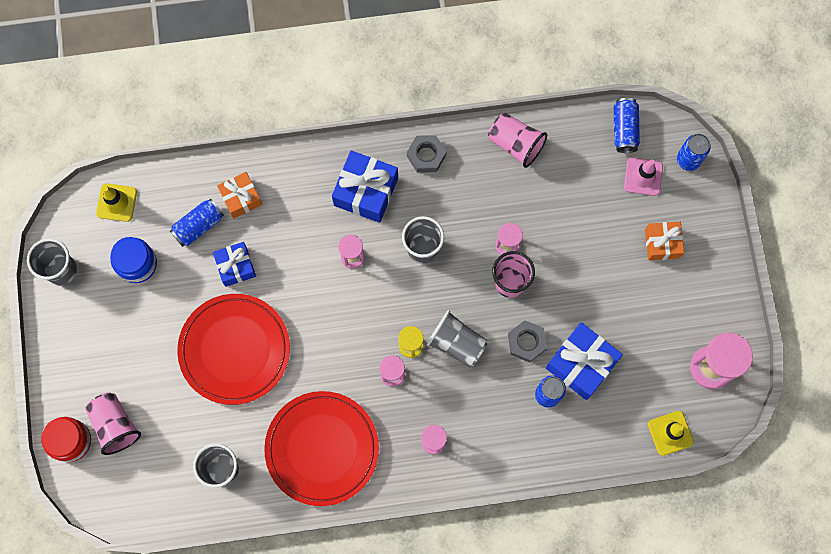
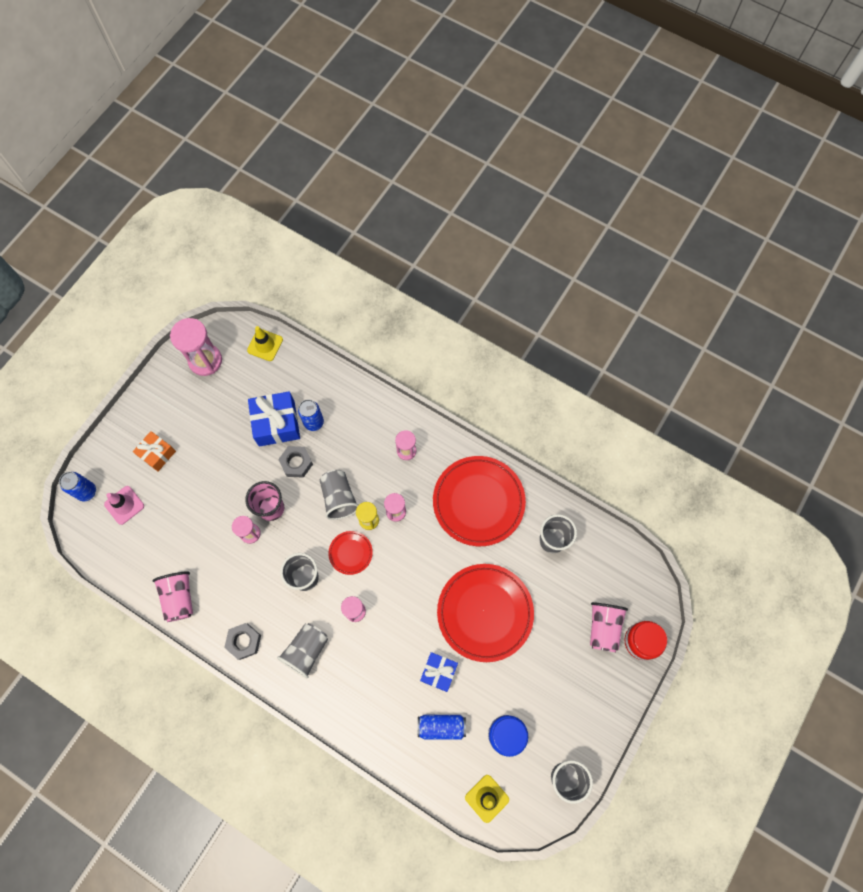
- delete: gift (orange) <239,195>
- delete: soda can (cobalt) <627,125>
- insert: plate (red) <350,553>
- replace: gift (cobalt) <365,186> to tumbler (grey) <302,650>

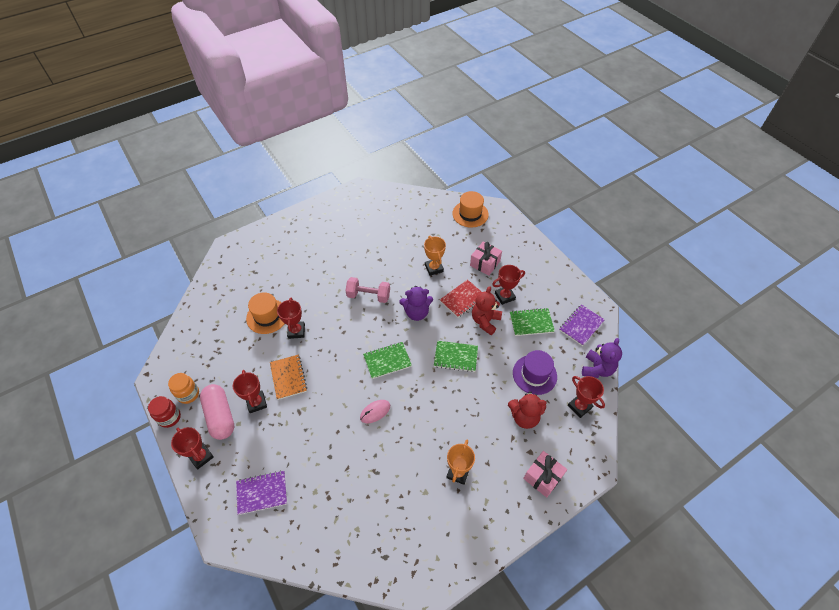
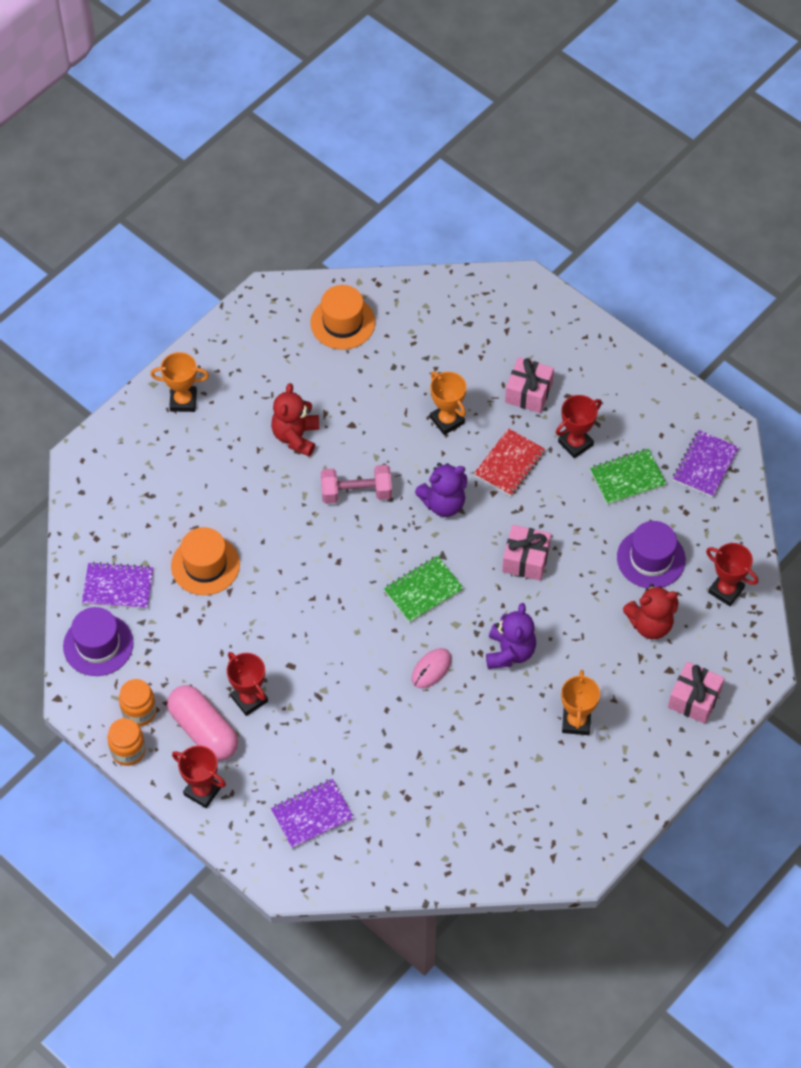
- delete: notebook (orange) <288,377>
- delete: award cup (red) <291,318>
- insert: hat (purple) <98,641>
- insert: notebook (purple) <118,585>
- insert: award cup (orange) <179,382>
- move: hat (orange) <470,209> to <343,317>
- move: stuffed bear (red) <487,310> to <295,419>
- move: stuffed bear (purple) <602,358> to <511,636>
- replace: notebook (leaf-green) <456,356> to gift (rosy) <526,553>
- recolor: jar (red) <164,412> to jar (orange) <126,742>

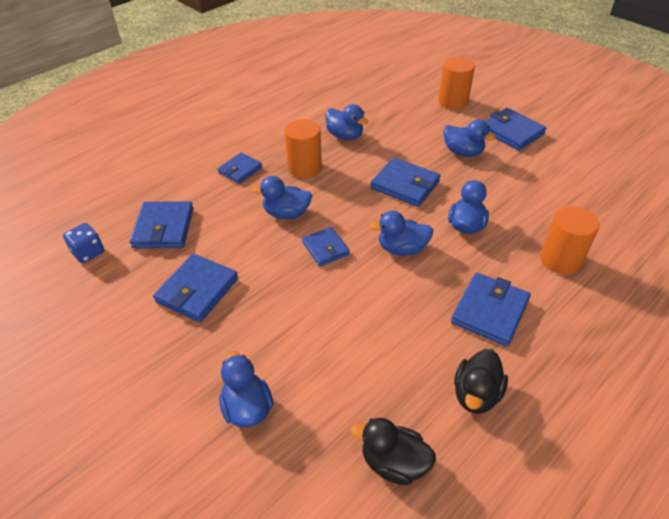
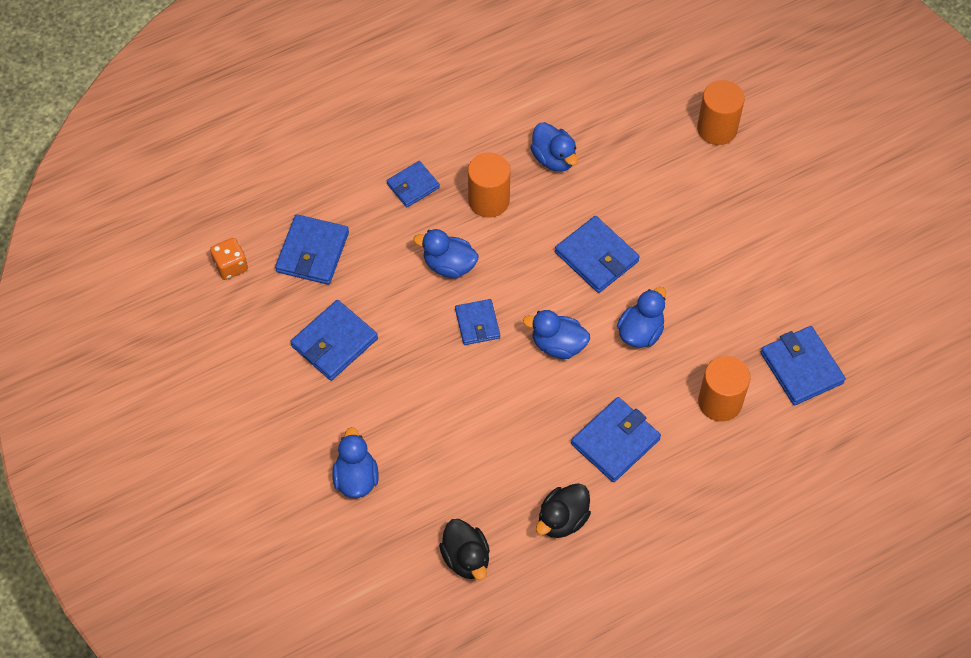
- delete: duck (cobalt) <469,138>
- move: billfold (cobalt) <516,129> to <803,366>
- recolor: die (cobalt) <83,243> to die (orange) <229,259>
- rotate: duck (ebony) <393,451> = <464,549> 150 degrees counterclockwise

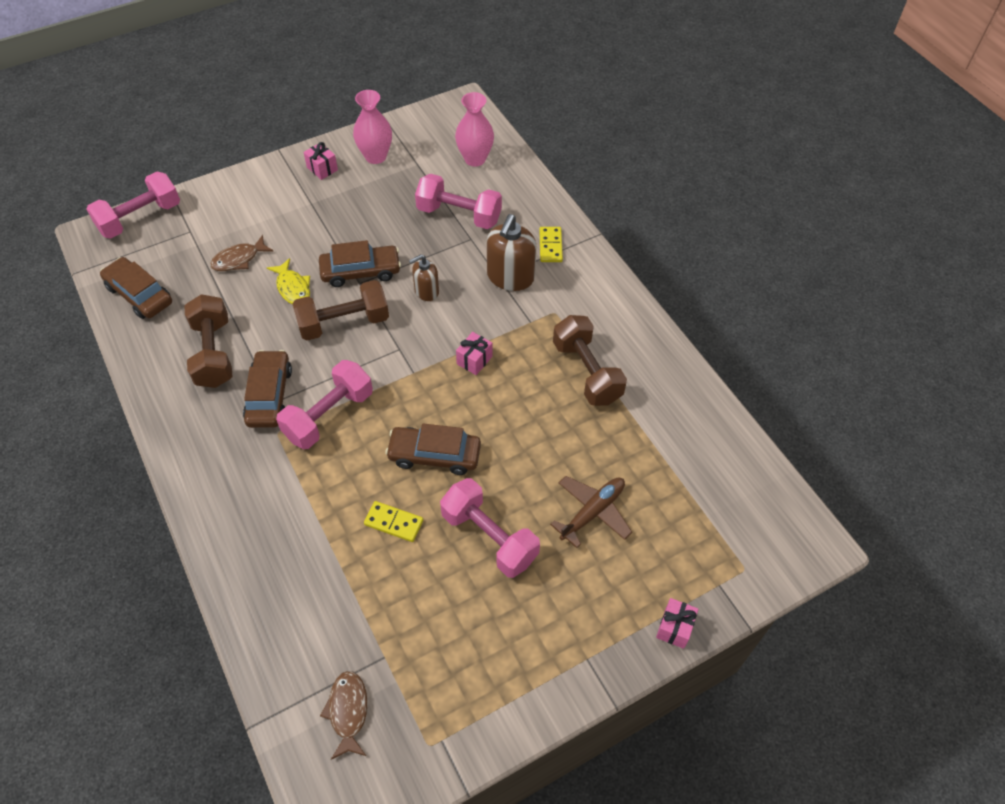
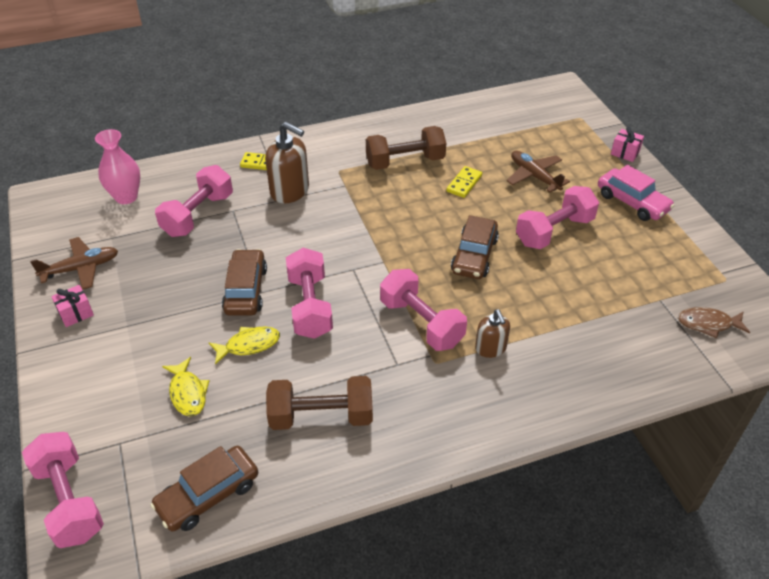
- delete: automobile (dark brown) <267,389>
- delete: gift (rosy) <474,353>
- insert: automobile (rosy) <636,193>
- move: domino (golden) <393,521> to <464,182>
- move: soap pump (dark brown) <424,277> to <492,334>
- replace: tall vase (rosy) <372,127> to toy plane (dark brown) <74,263>
- recolor: fish (dark brown) <241,253> to fish (golden) <185,386>
- recolor: hand weight (dark brown) <340,310> to hand weight (rosy) <309,293>

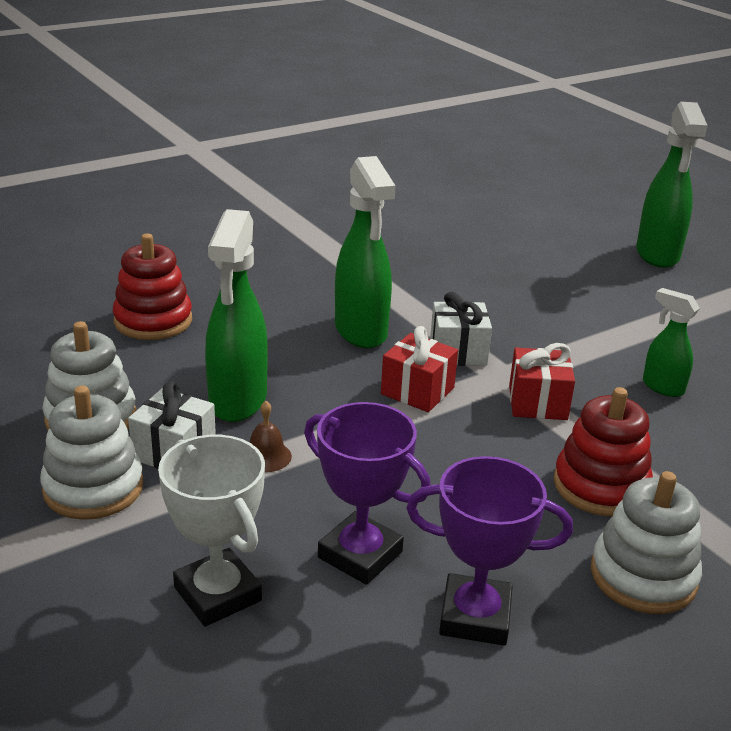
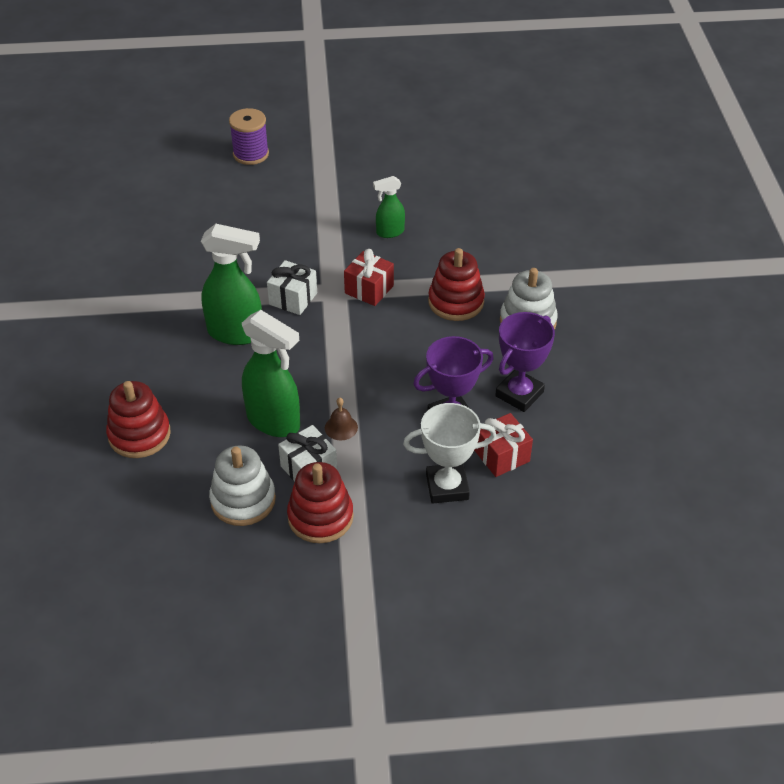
- move: gift (red) <419,369> to <503,445>
- replace: spray bottle (leaf-green) <672,185> to spool (purple) <249,136>
- recolor: stacking toy (pure white) <91,453> to stacking toy (red) <320,502>

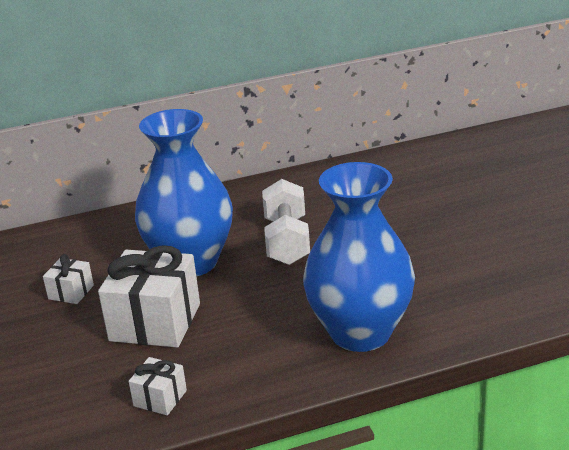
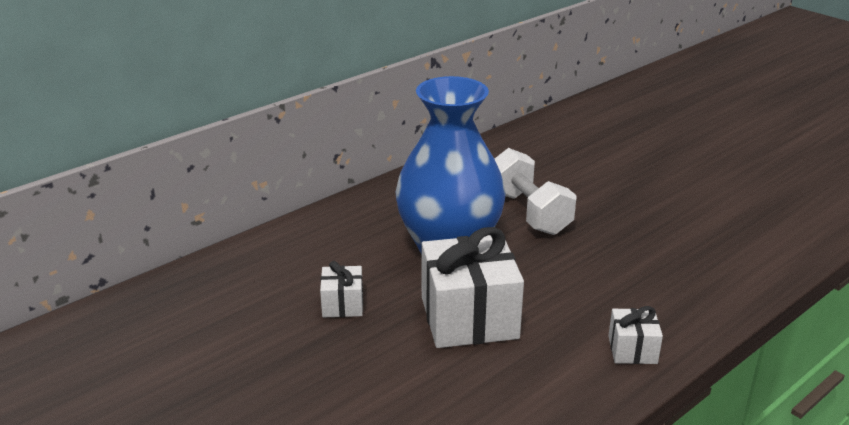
- delete: tall vase (cobalt) <359,257>
- move: gift (pure white) <158,386> to <635,335>

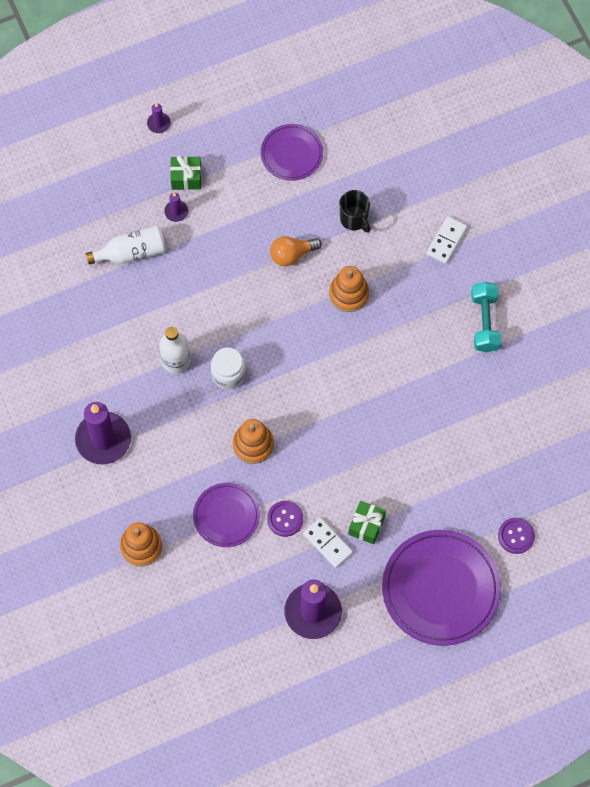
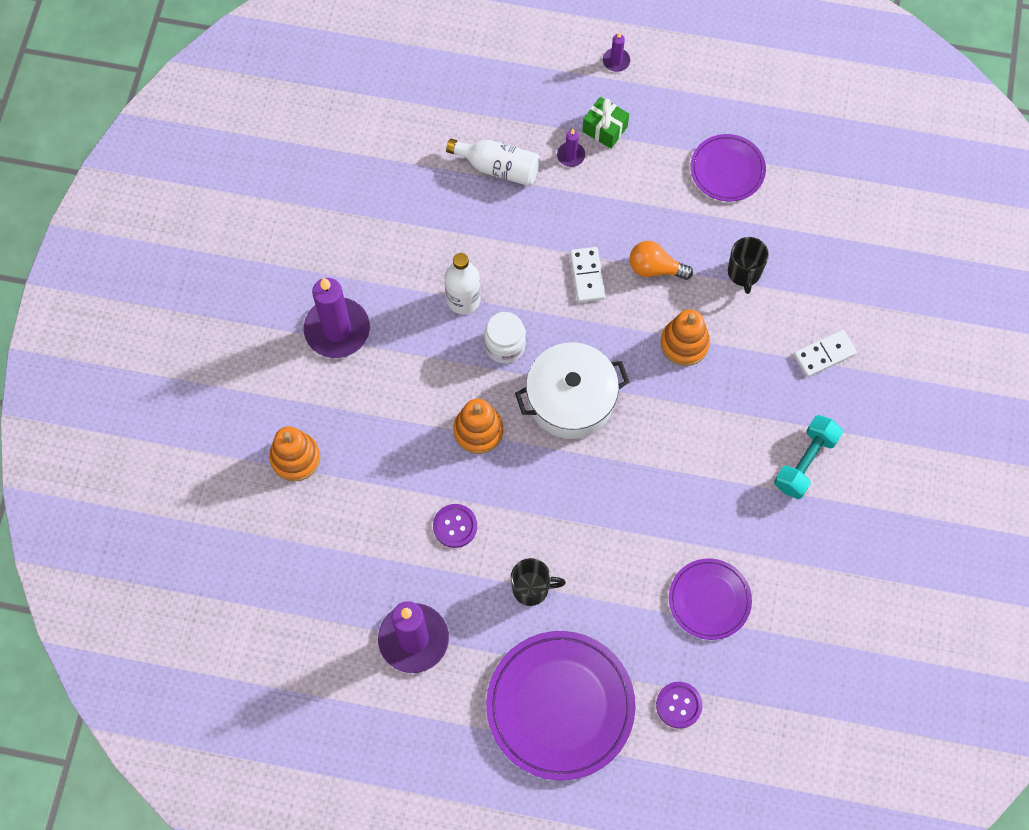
- insert: stockpot (pure white) <572,391>
- move: plate (purple) <226,515> to <710,599>
- move: domino (pure white) <328,543> to <588,274>
- replace: gift (leaf-green) <367,522> to mug (ebony) <538,582>

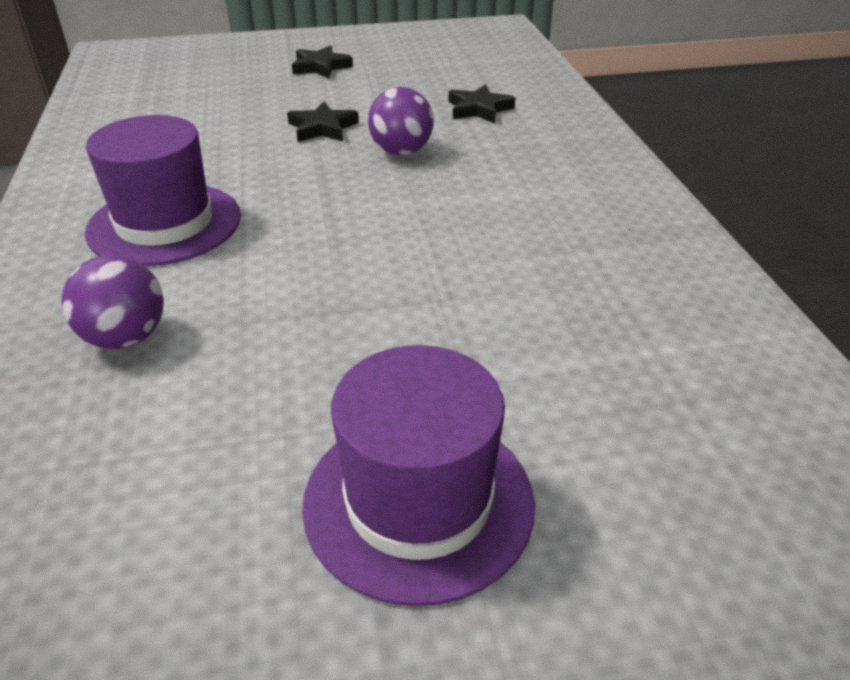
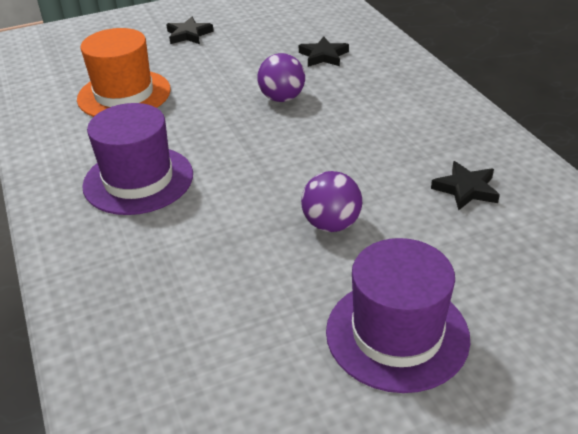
- insert: hat (orange) <124,72>
- move: sphere (purple) <112,302> to <331,201>
- move: star shape (ebony) <323,121> to <465,185>

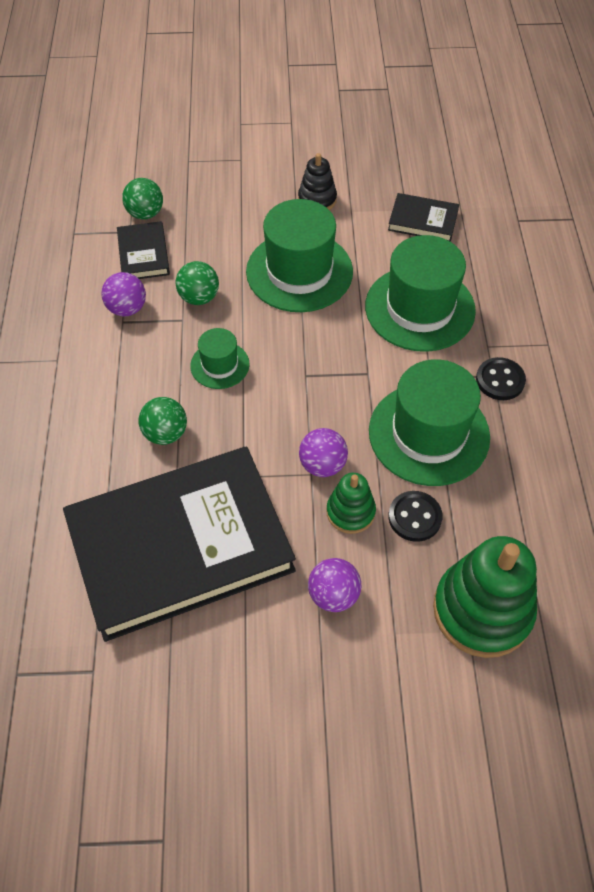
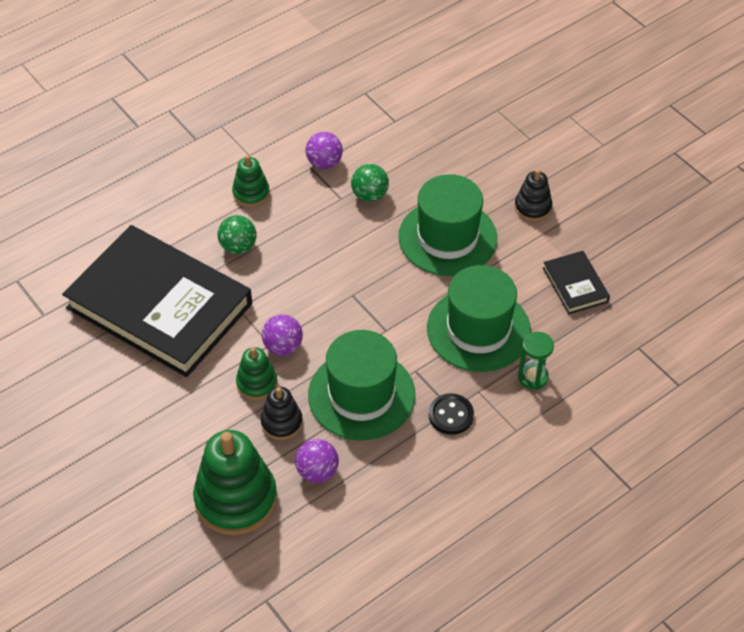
- delete: book (ebony) <143,250>
- delete: sphere (leaf-green) <142,199>
- delete: hat (leaf-green) <220,358>
- insert: stacking toy (leaf-green) <251,181>
- insert: sand timer (leaf-green) <536,361>
- move: sphere (purple) <334,585> to <317,461>
- replace: sewing button (ebony) <415,516> to stacking toy (ebony) <282,413>

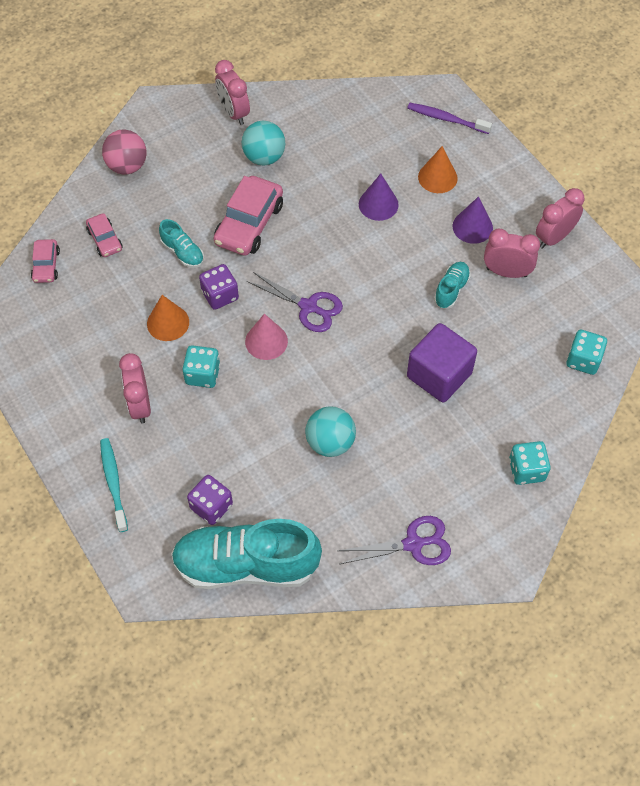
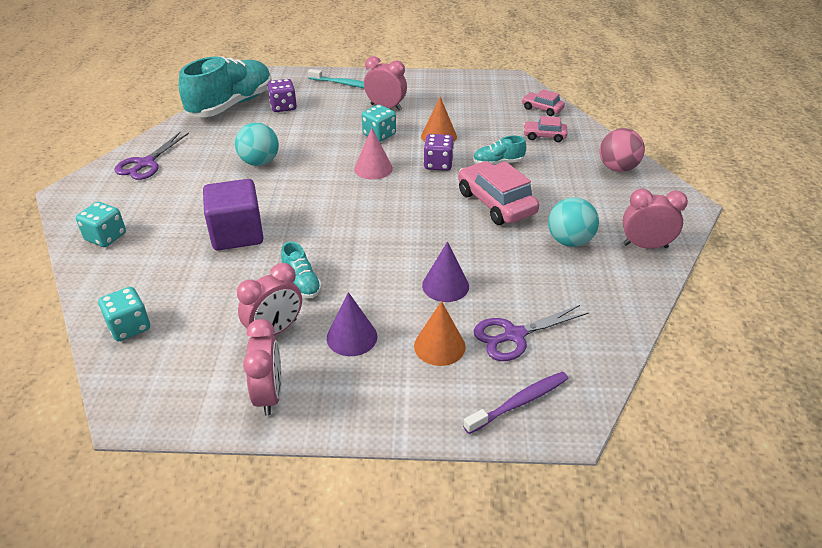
- move: pair of scissors (purple) <295,302> to <531,333>

